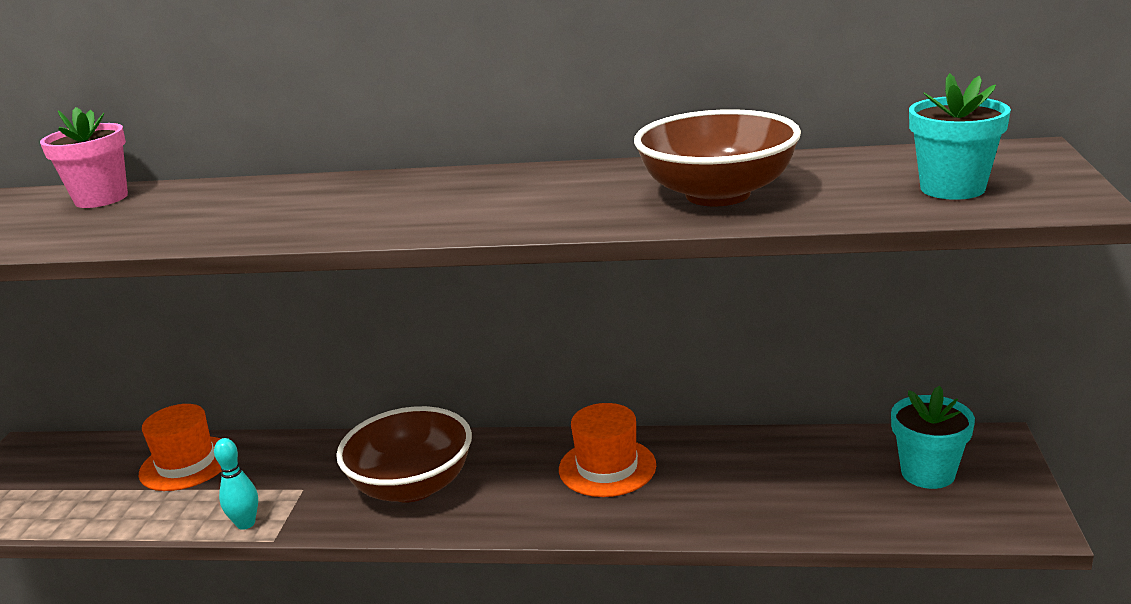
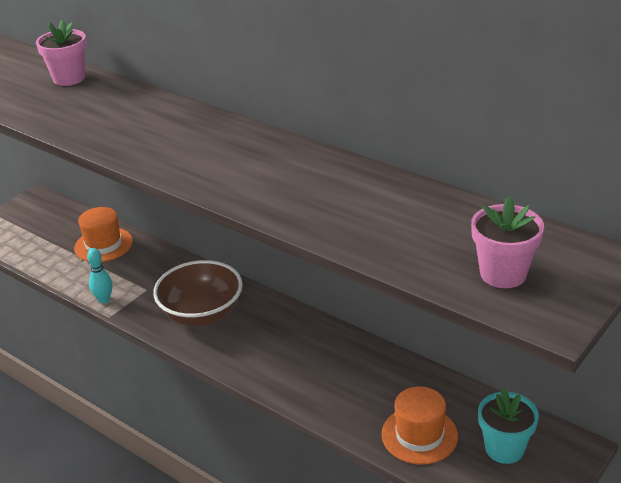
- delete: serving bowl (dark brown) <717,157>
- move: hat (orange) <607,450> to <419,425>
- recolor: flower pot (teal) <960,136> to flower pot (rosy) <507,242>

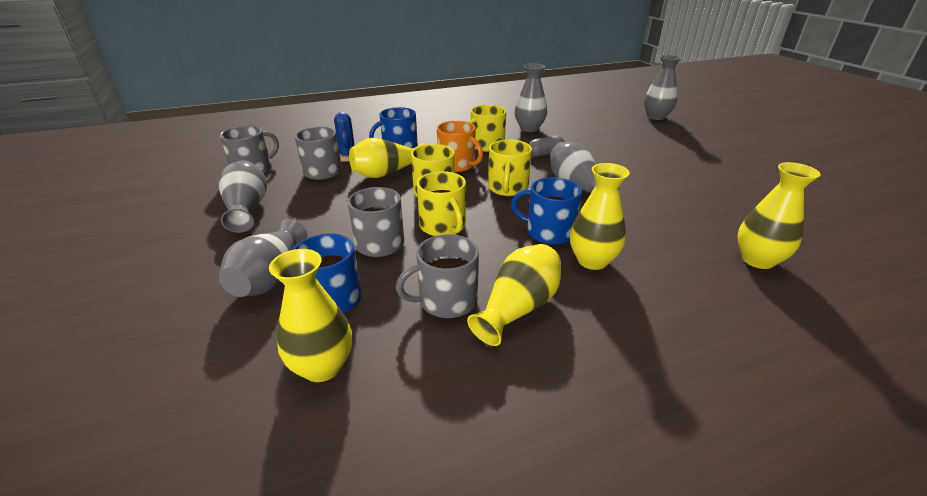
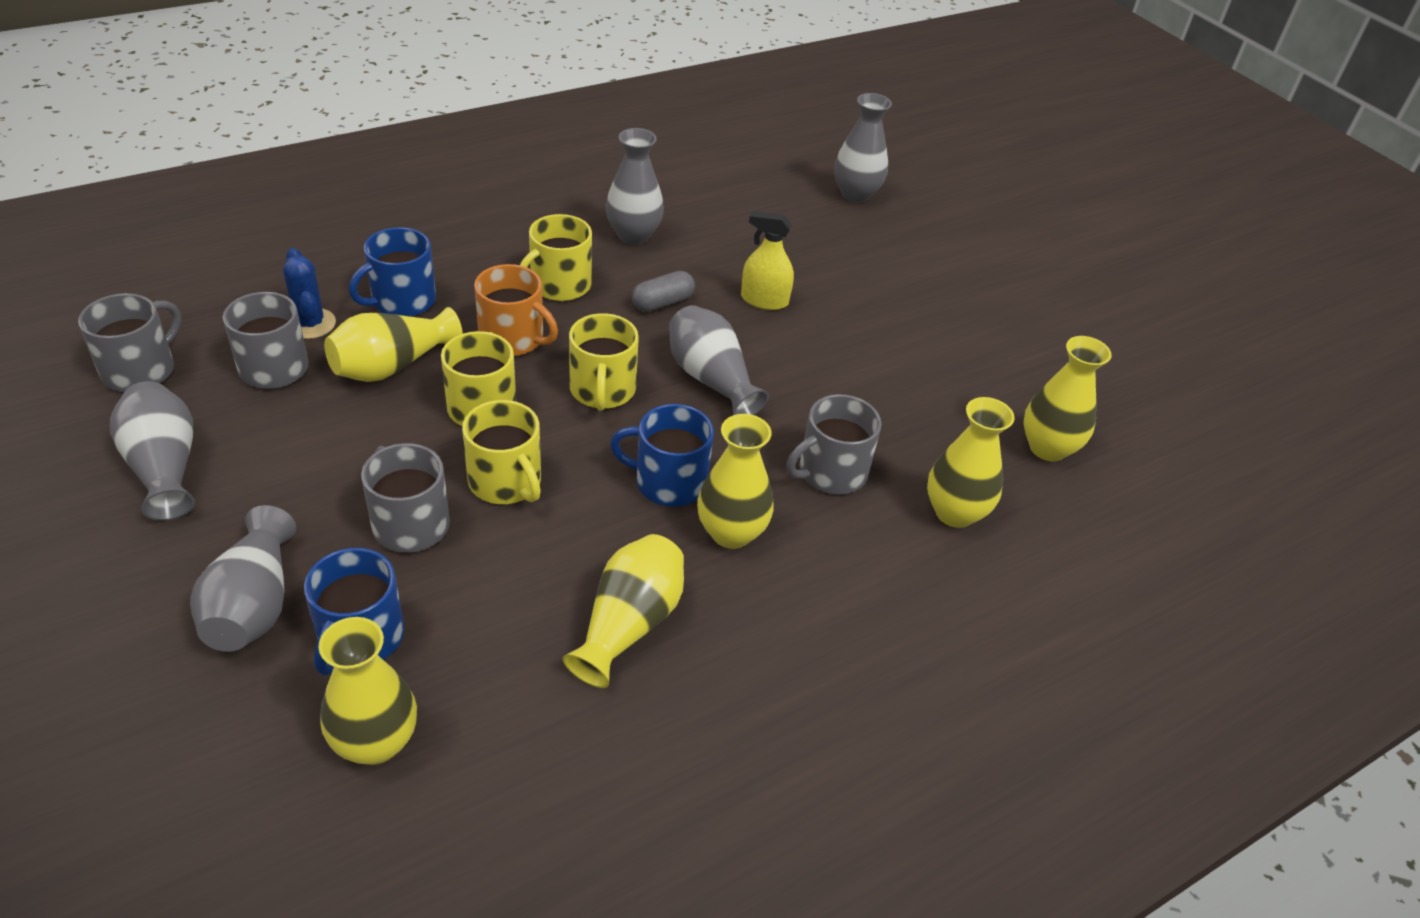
- insert: spray bottle (golden) <767,260>
- insert: tall vase (golden) <1067,398>
- move: mug (grey) <437,276> to <834,444>

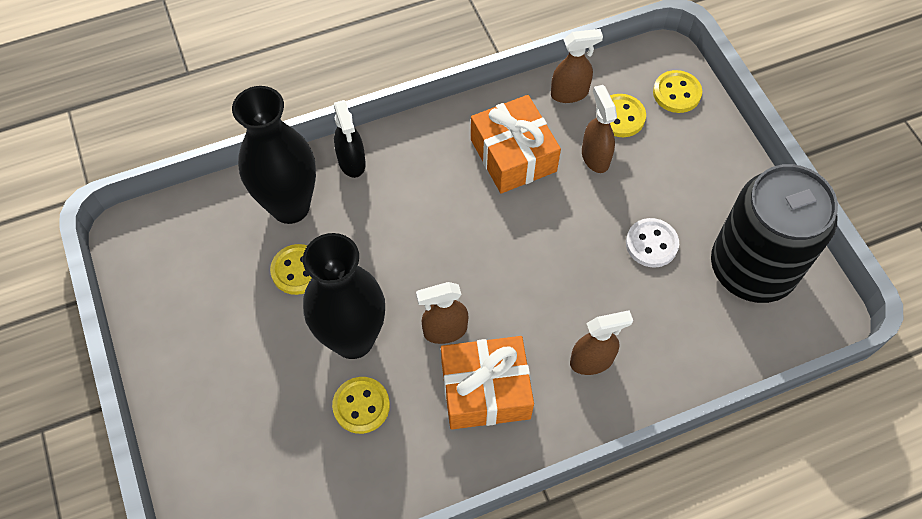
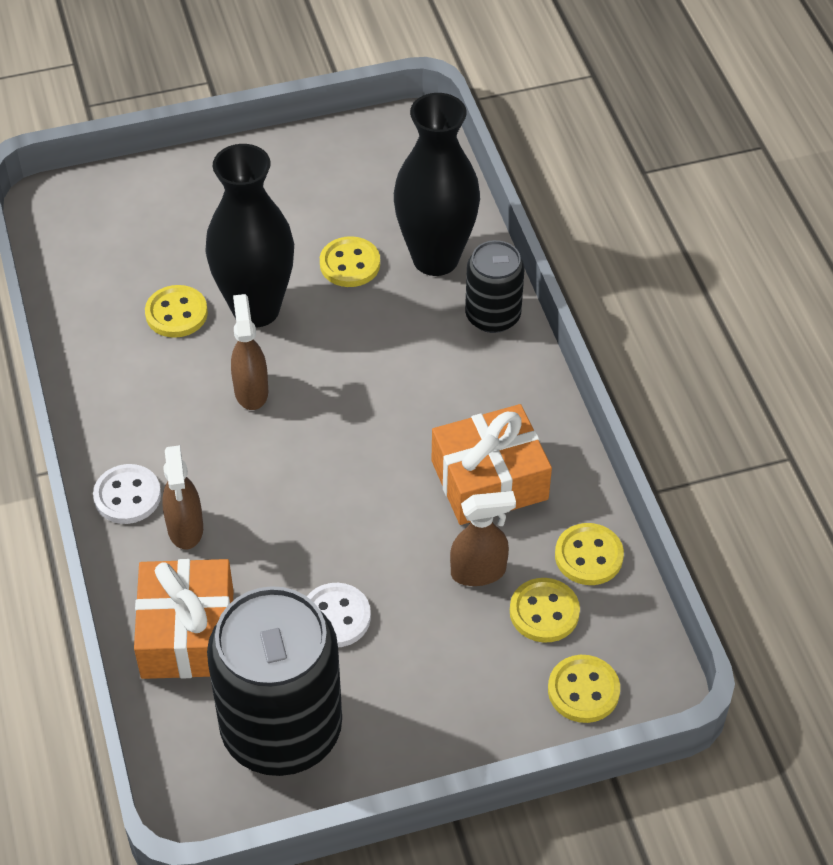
- insert: sewing button (pure white) <127,494>
- move: gift (orange) <487,382> to <183,619>
- replace: spray bottle (ebony) <350,139> to soda can (ebony) <495,286>
- replace: spray bottle (dark brown) <577,66> to sewing button (golden) <589,554>

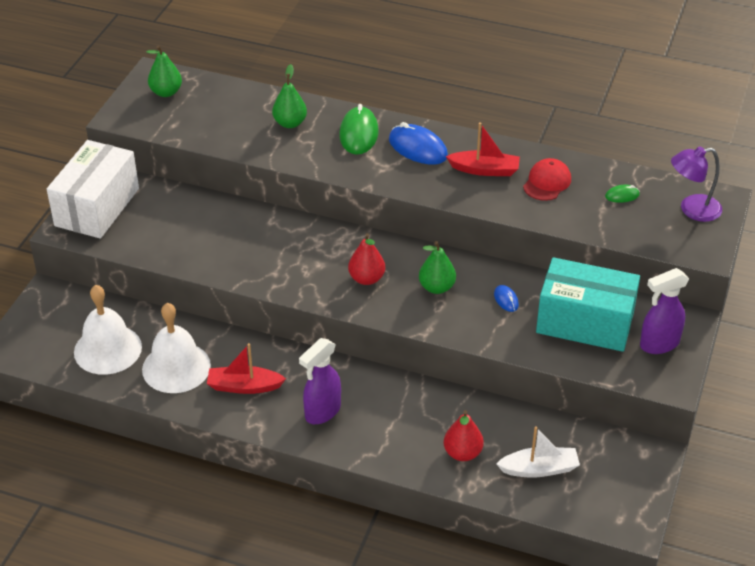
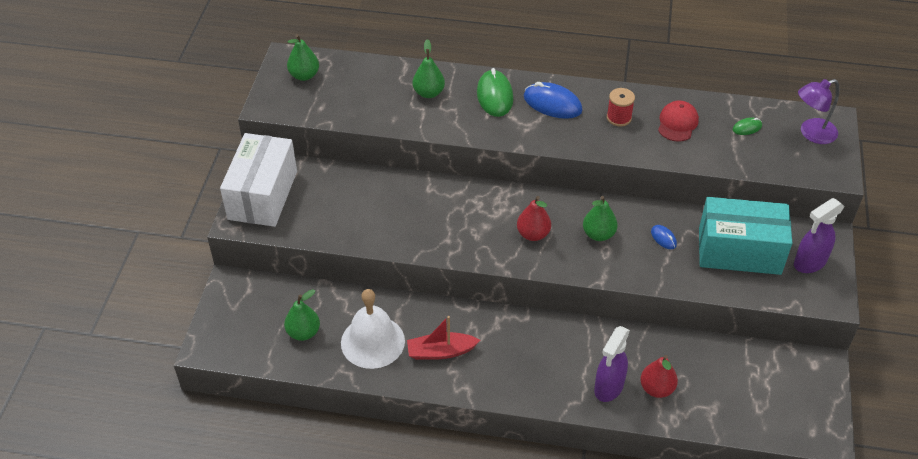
- delete: toy boat (pure white) <538,452>
- move: spray bottle (purple) <320,381> to <612,364>
- replace: hand bell (pure white) <108,330> to toy pear (leaf-green) <302,315>
- replace: toy boat (red) <483,149> to spool (red) <621,107>

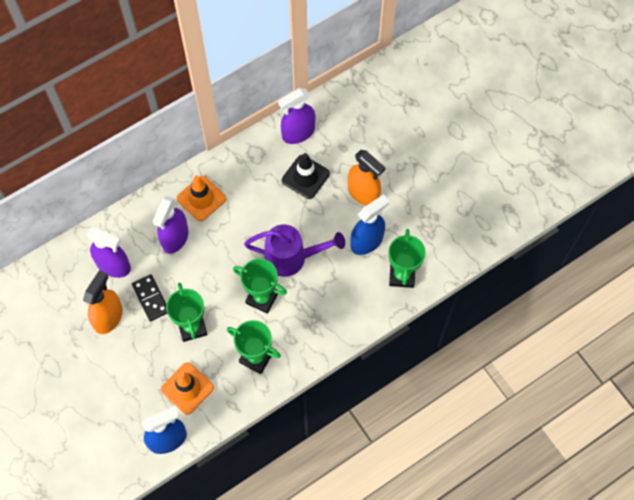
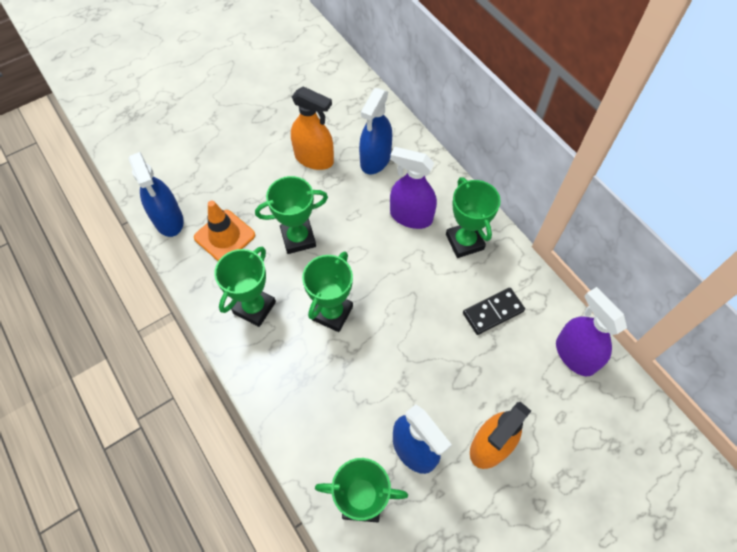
- delete: watering pot (purple) <294,250>
- delete: safety cone (ebony) <306,176>
- move: domino (ebony) <149,297> to <494,311>
- replace: safety cone (orange) <201,198> to award cup (leaf-green) <473,217>
- recolor: spray bottle (purple) <109,252> to spray bottle (cobalt) <375,131>

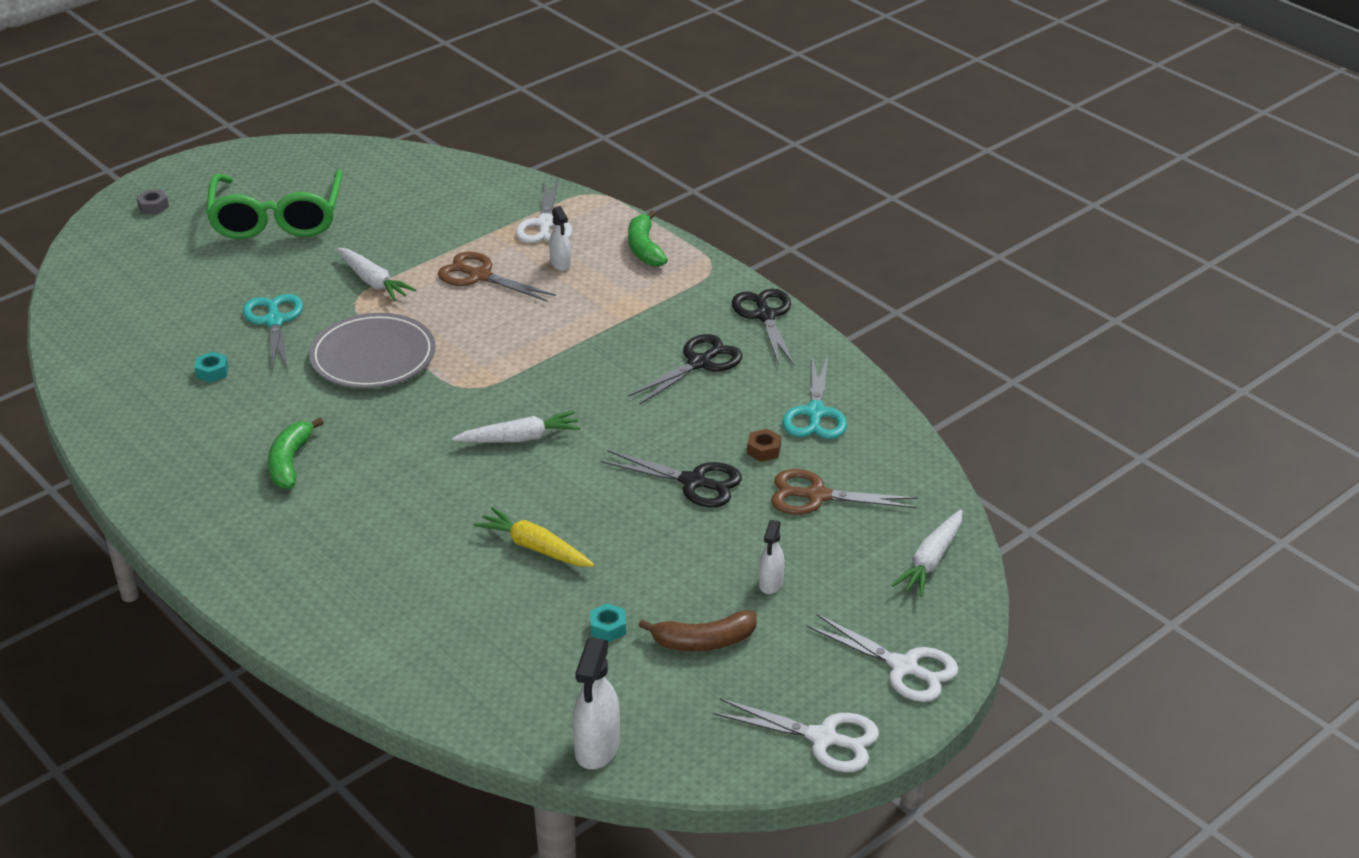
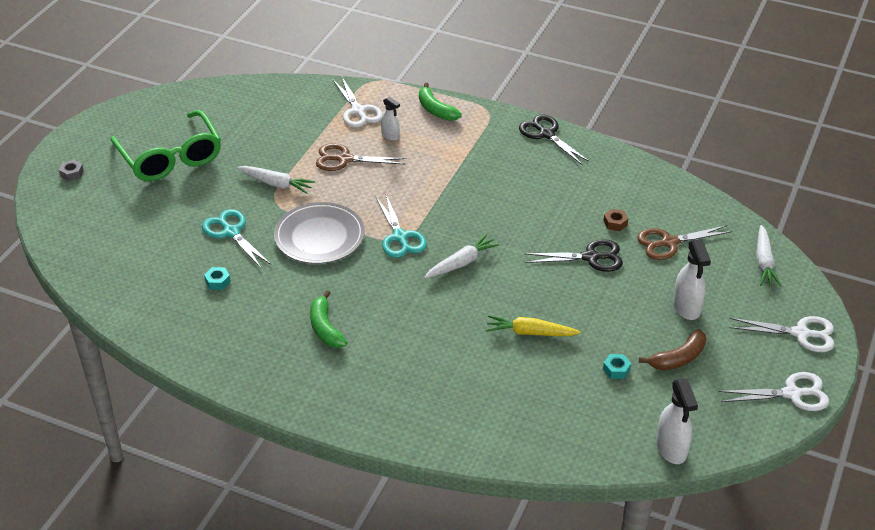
- delete: pair of scissors (ebony) <685,369>
- move: pair of scissors (teal) <814,397> to <401,226>
- resize: spray bottle (pure white) <772,557> = <692,279> x1.65

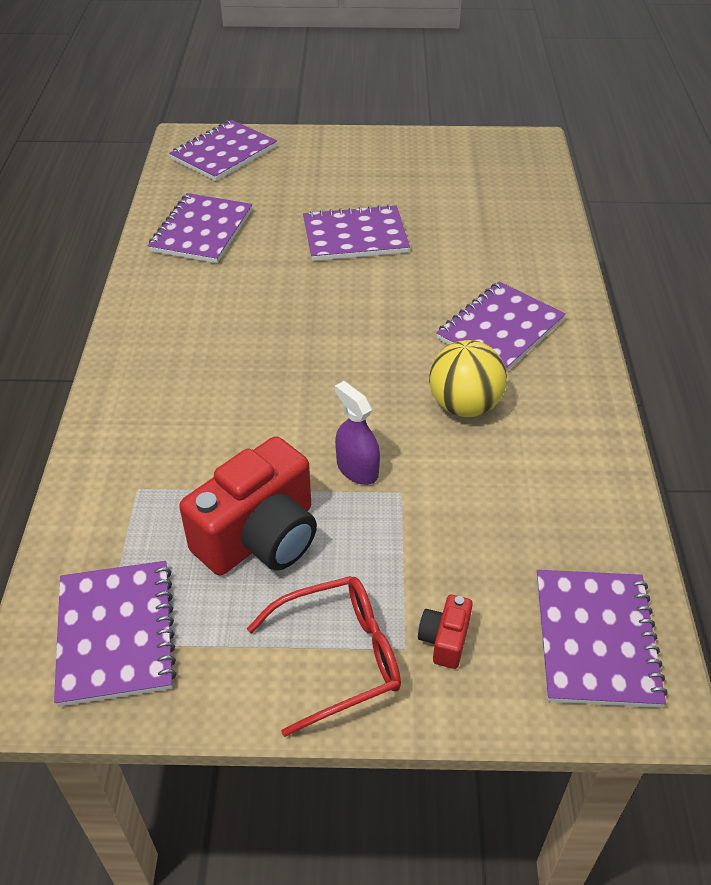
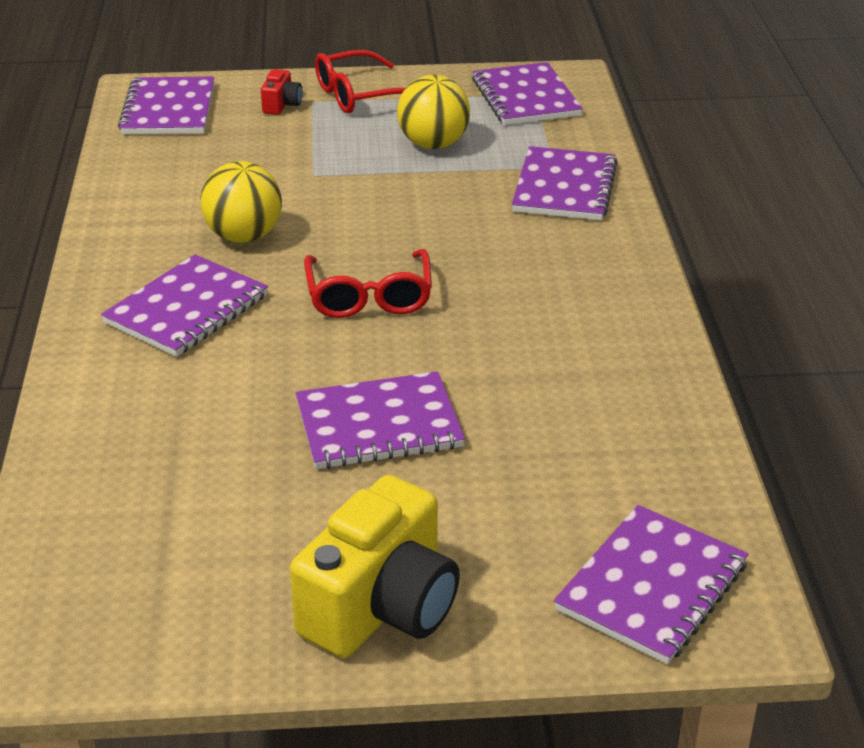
- delete: spray bottle (purple) <357,433>
- insert: compact camera (golden) <375,566>
- insert: glasses (red) <368,283>
- move: notebook (purple) <200,228> to <565,183>
- replace: compact camera (red) <248,505> to sphere (golden) <433,112>

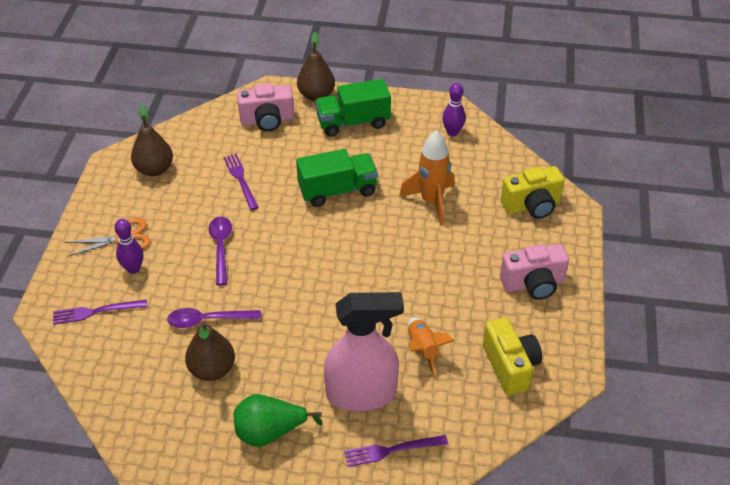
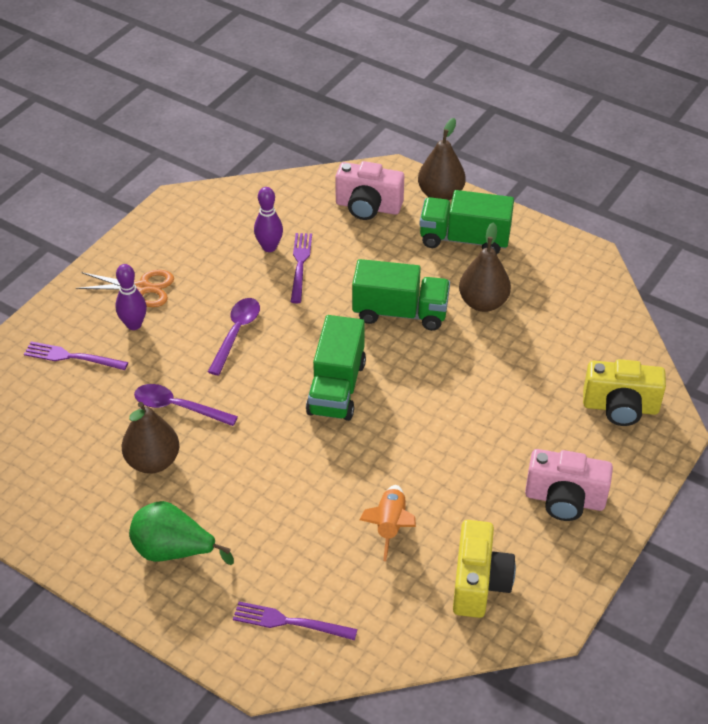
- delete: spray bottle (rosy) <364,352>
- delete: rocket (orange) <427,178>
- insert: lorry (leaf-green) <336,368>
- move: toy pear (dark brown) <152,140> to <485,267>
- move: tenpin (purple) <454,109> to <268,219>

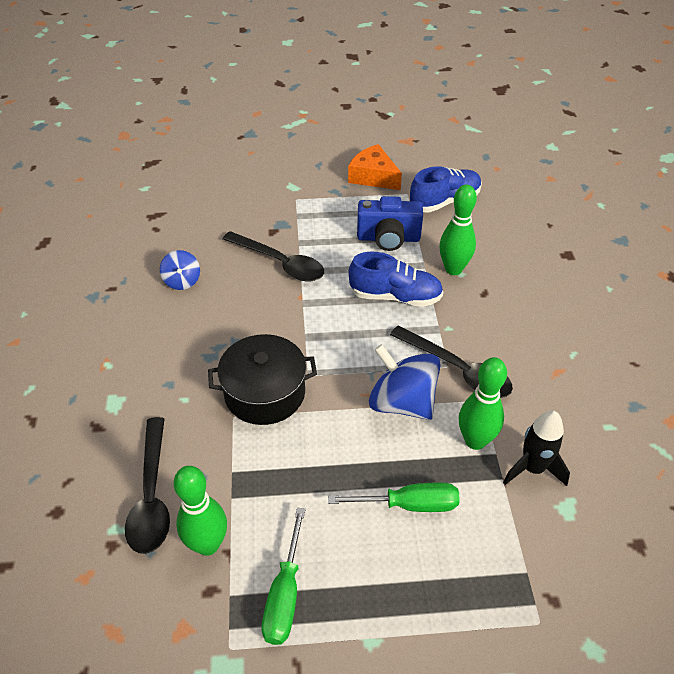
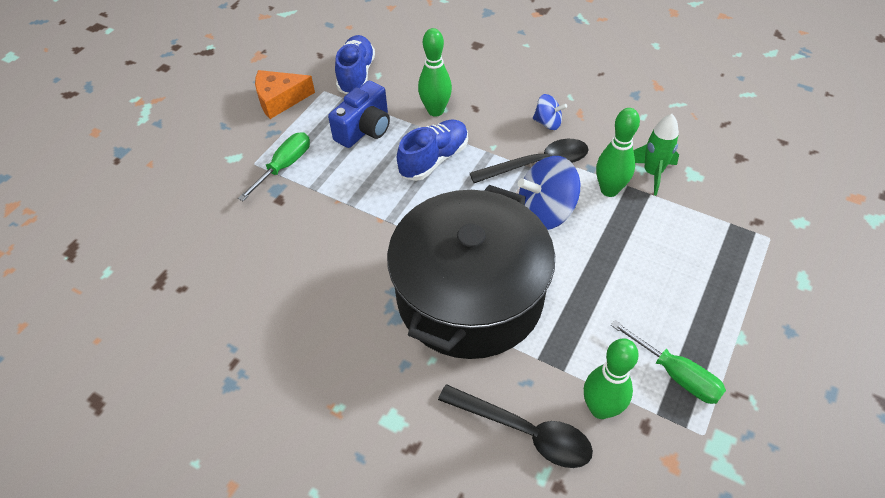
- delete: teaspoon (ebony) <273,256>
- move: spinning top (cobalt) <180,270> to <550,112>
- move: flat screwdriver (leaf-green) <394,497> to <274,166>
- recolor: rocket (ebony) <536,448> to rocket (leaf-green) <656,155>
- resize: stockpot (ebony) <262,379> = <471,272> x1.81

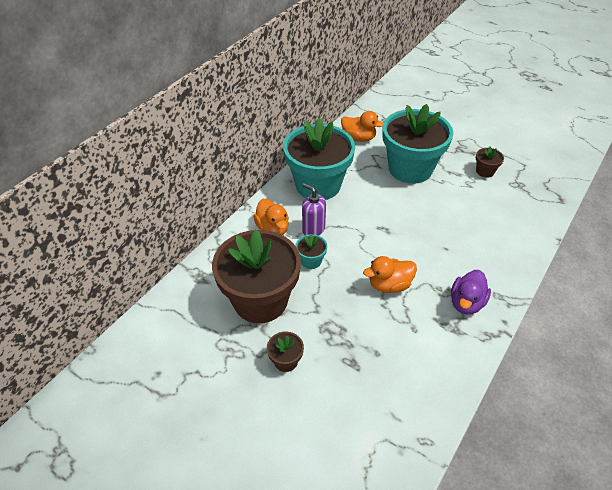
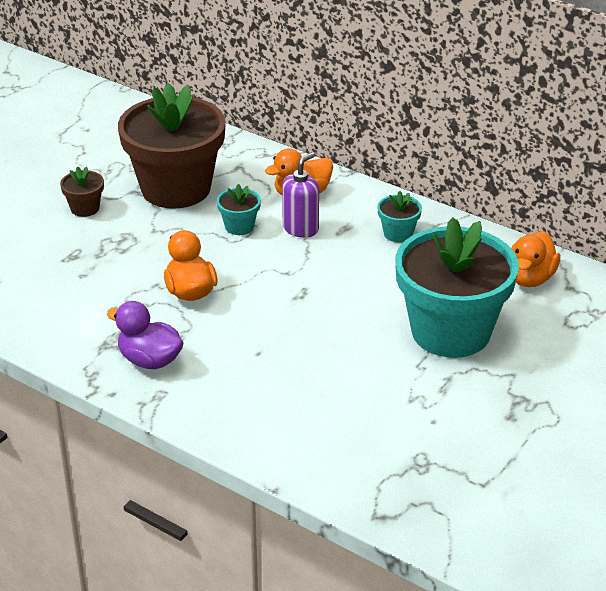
- delete: flower pot (dark brown) <490,162>
- resize: flower pot (teal) <319,159> = <399,216> x0.40

